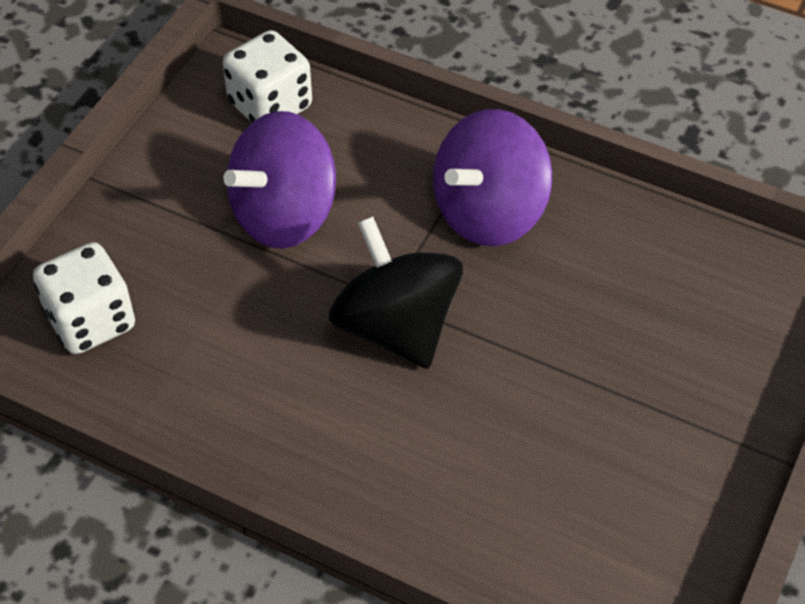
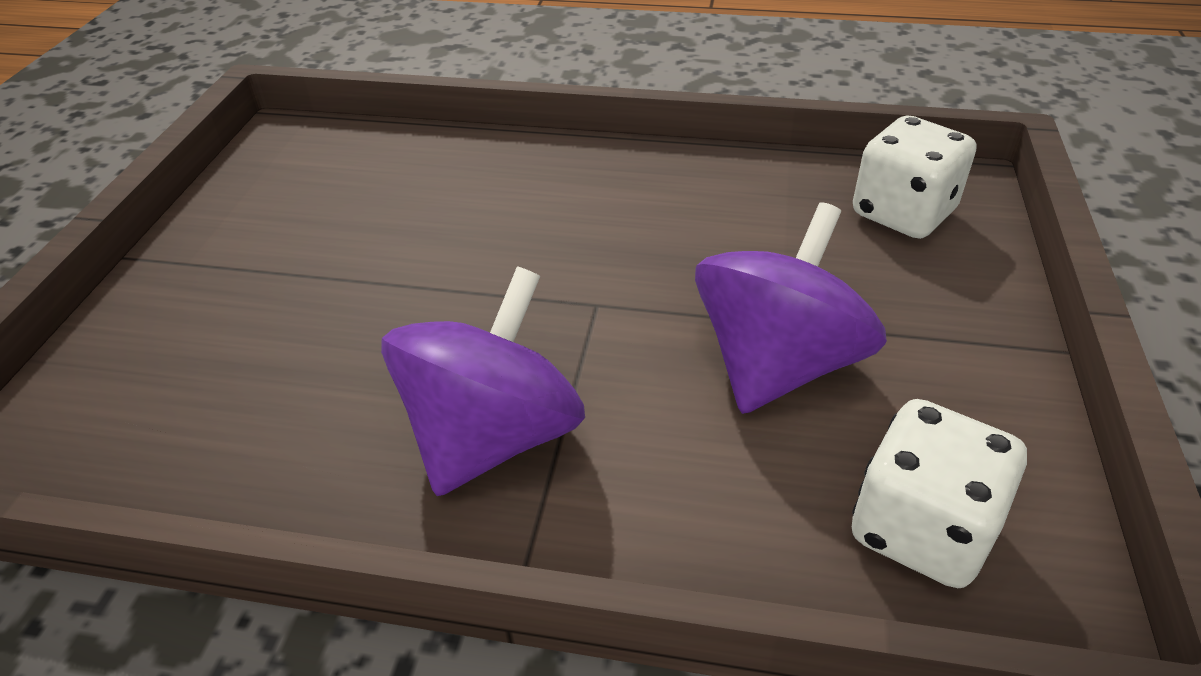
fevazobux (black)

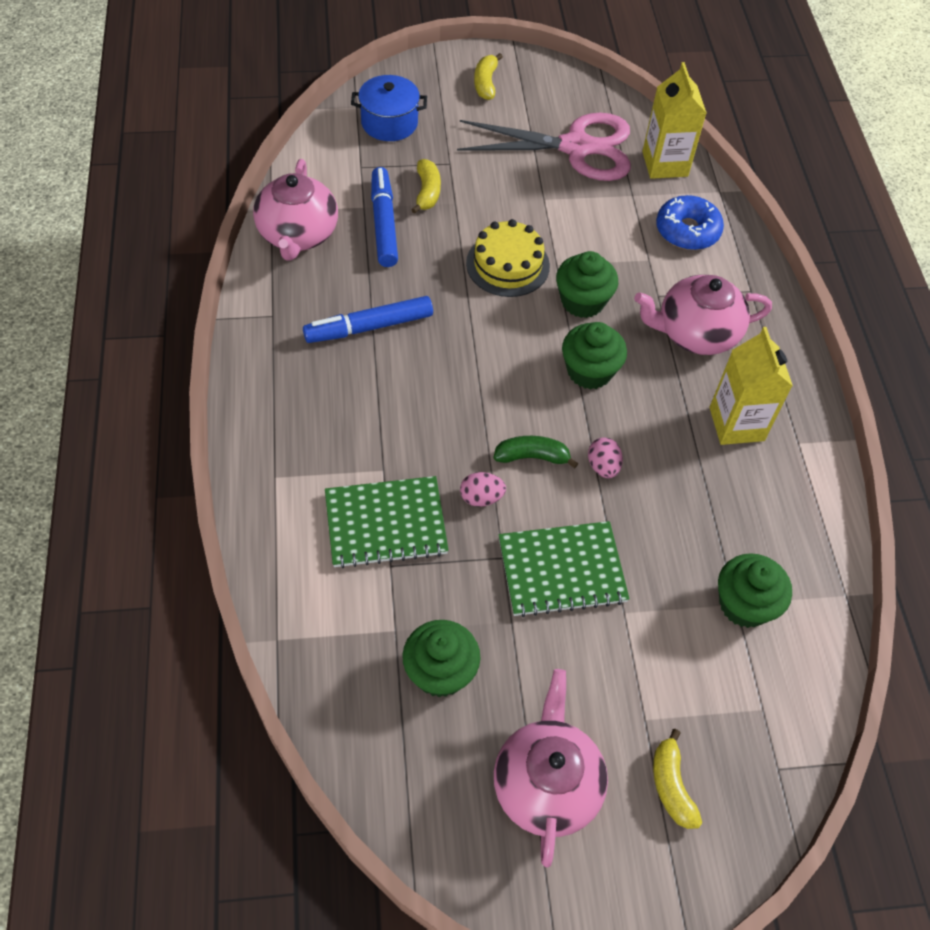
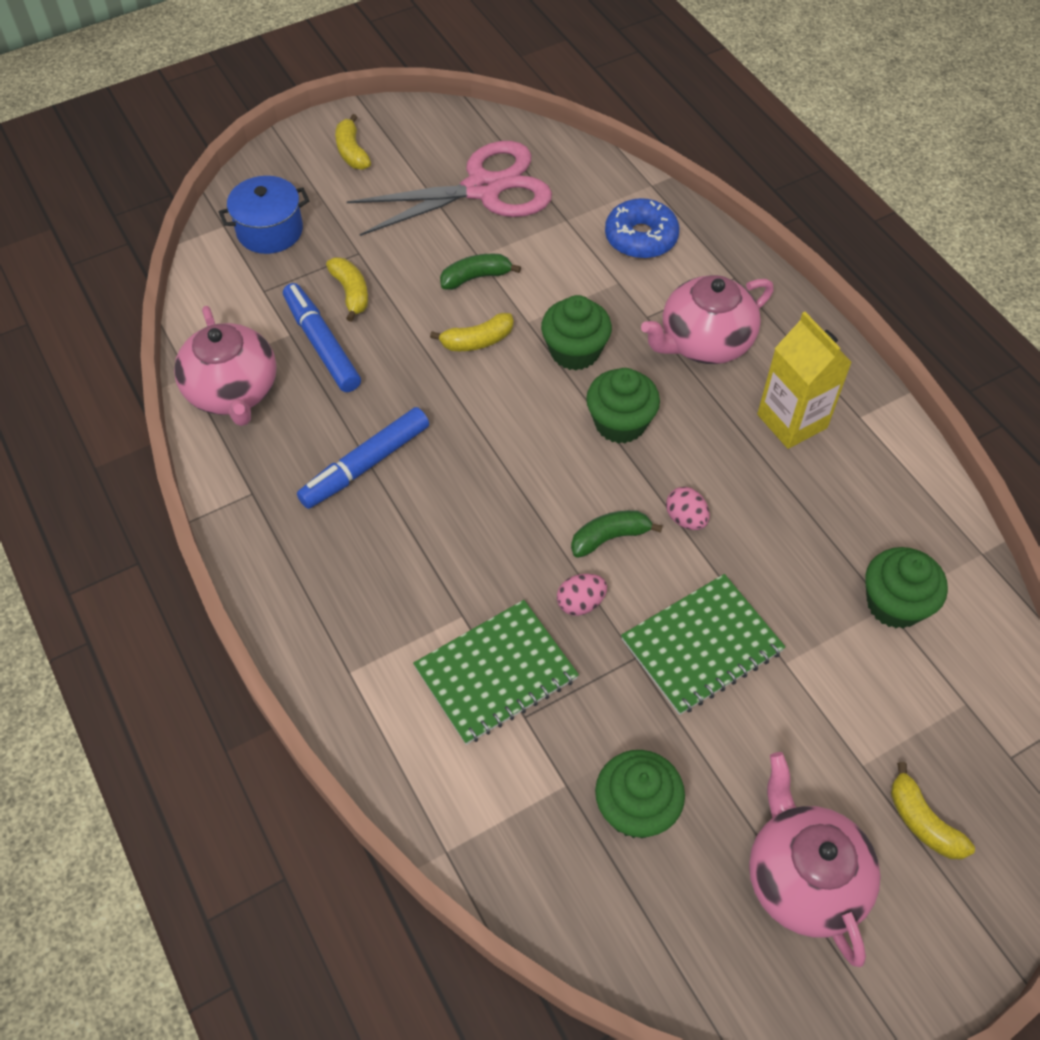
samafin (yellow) (no. 3 from left)
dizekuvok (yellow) (no. 1 from left in the first image)
samafin (green) (no. 1 from left)

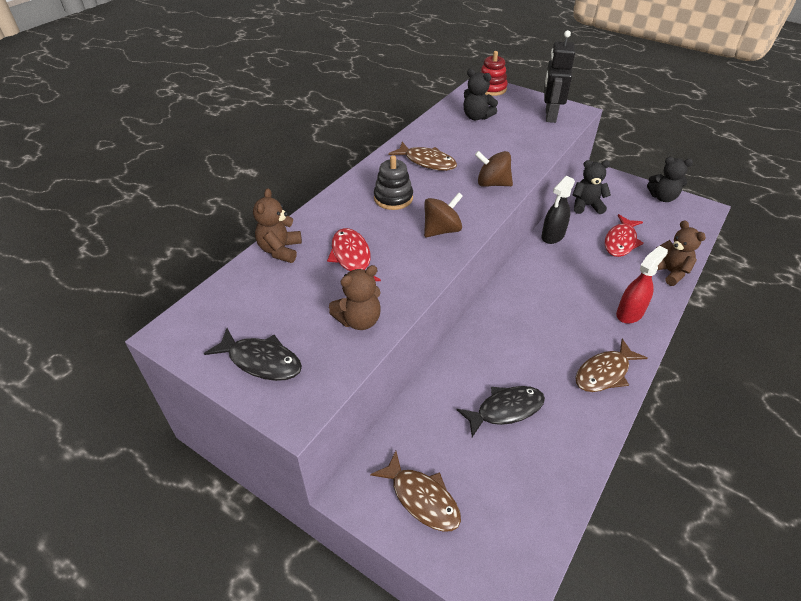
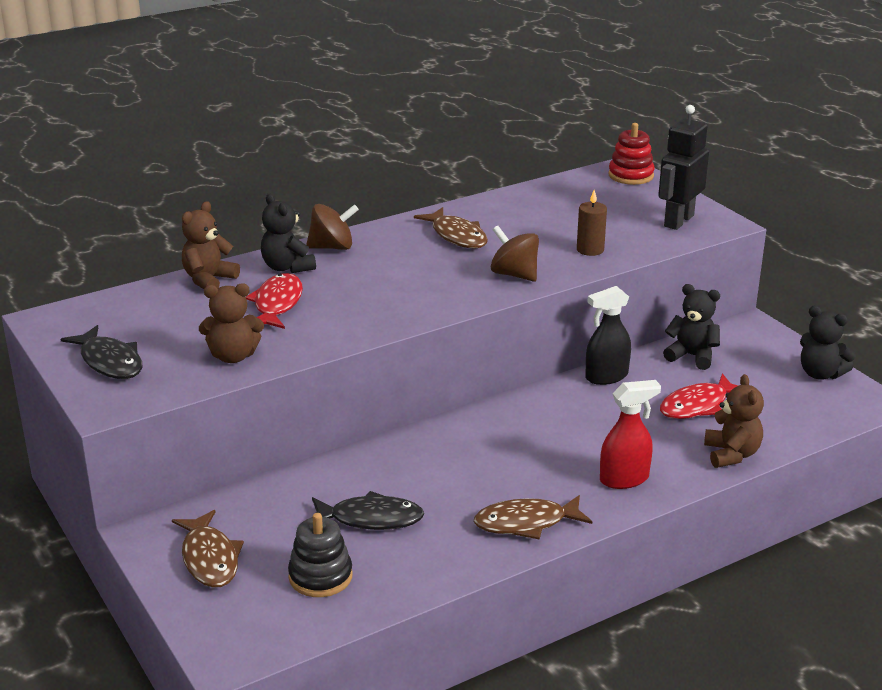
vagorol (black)
fevazobux (brown) (no. 1 from left)
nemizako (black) (no. 1 from left)
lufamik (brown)

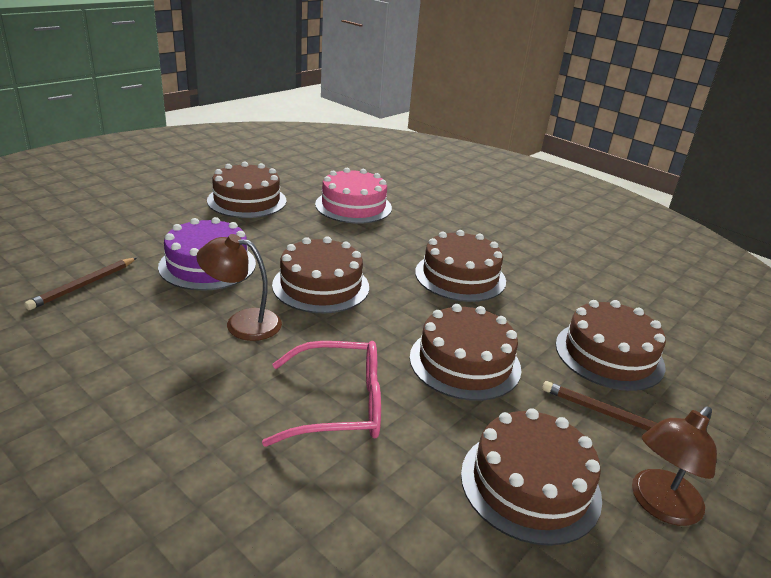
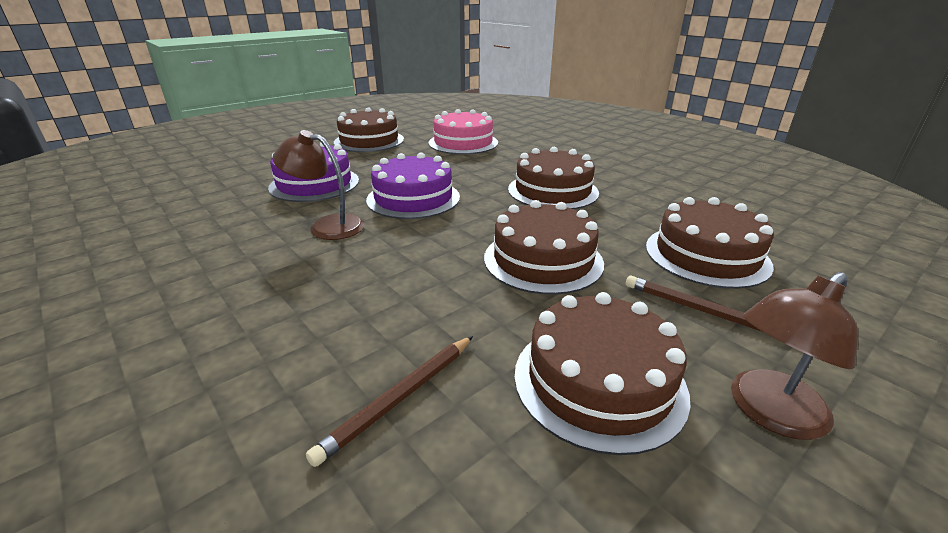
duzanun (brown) (no. 1 from left)
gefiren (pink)
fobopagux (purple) (no. 2 from left)

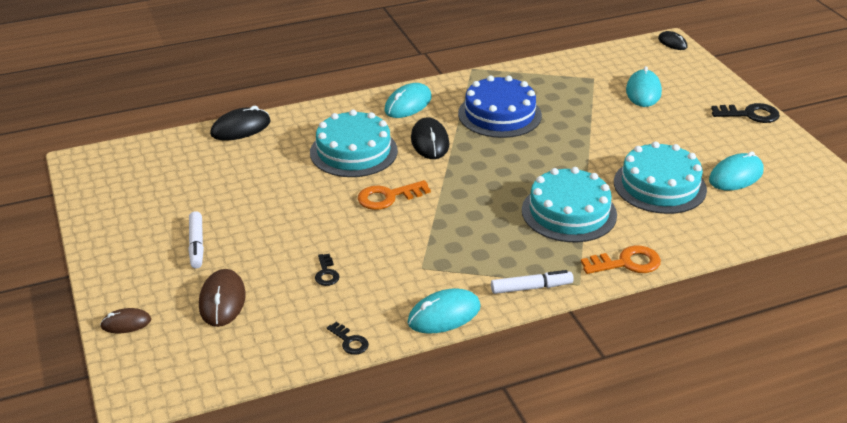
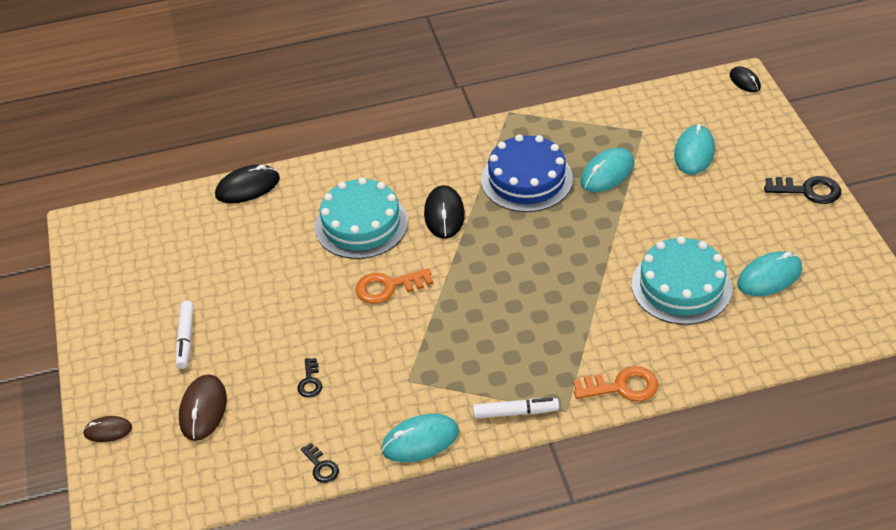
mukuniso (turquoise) (no. 2 from left)
fobopagux (turquoise) (no. 2 from left in the first image)

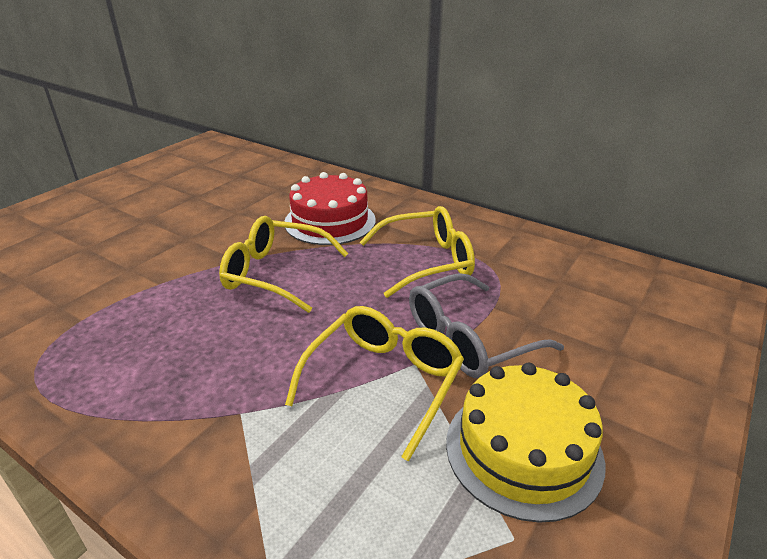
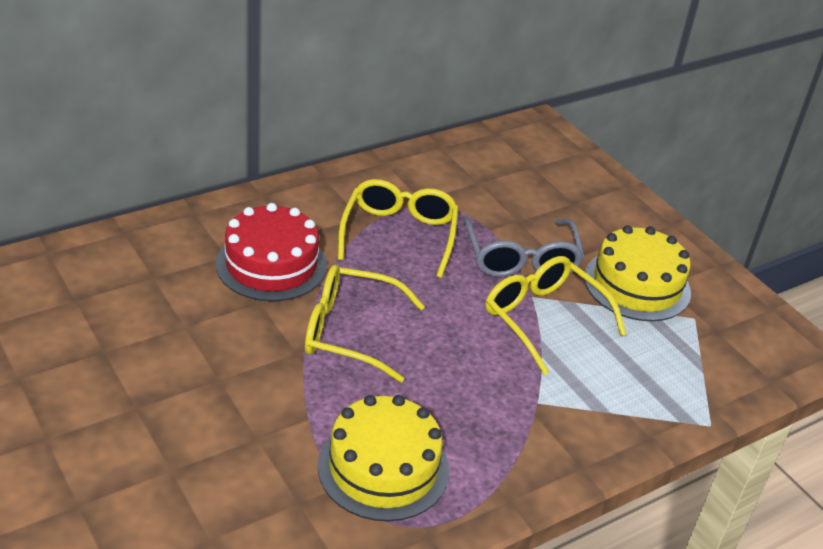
gefiren (yellow) (no. 1 from left)
fobopagux (yellow) (no. 1 from left)

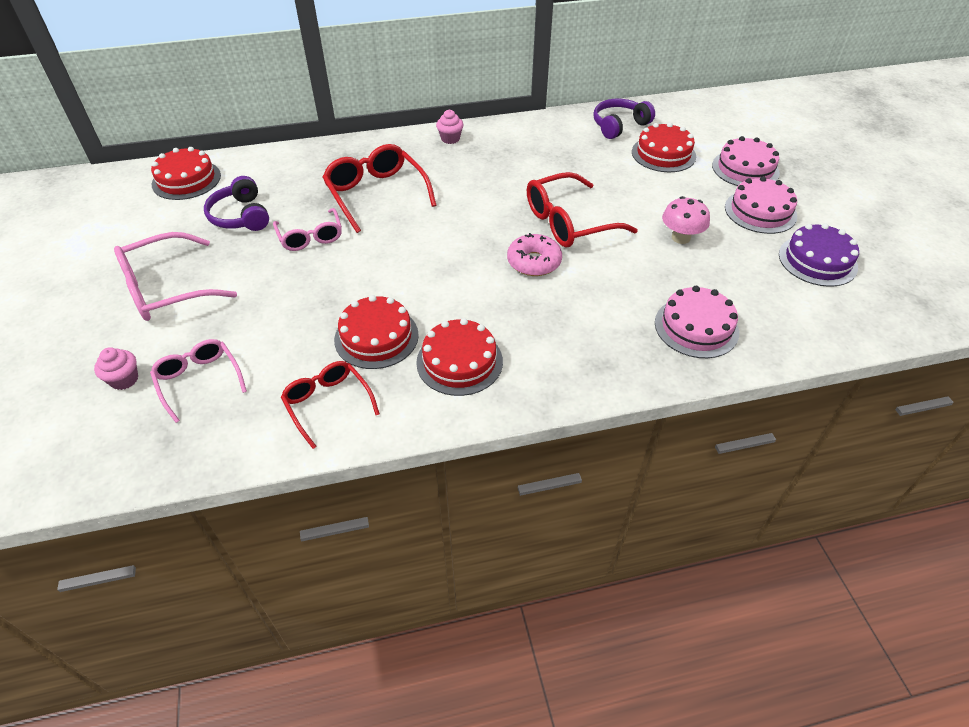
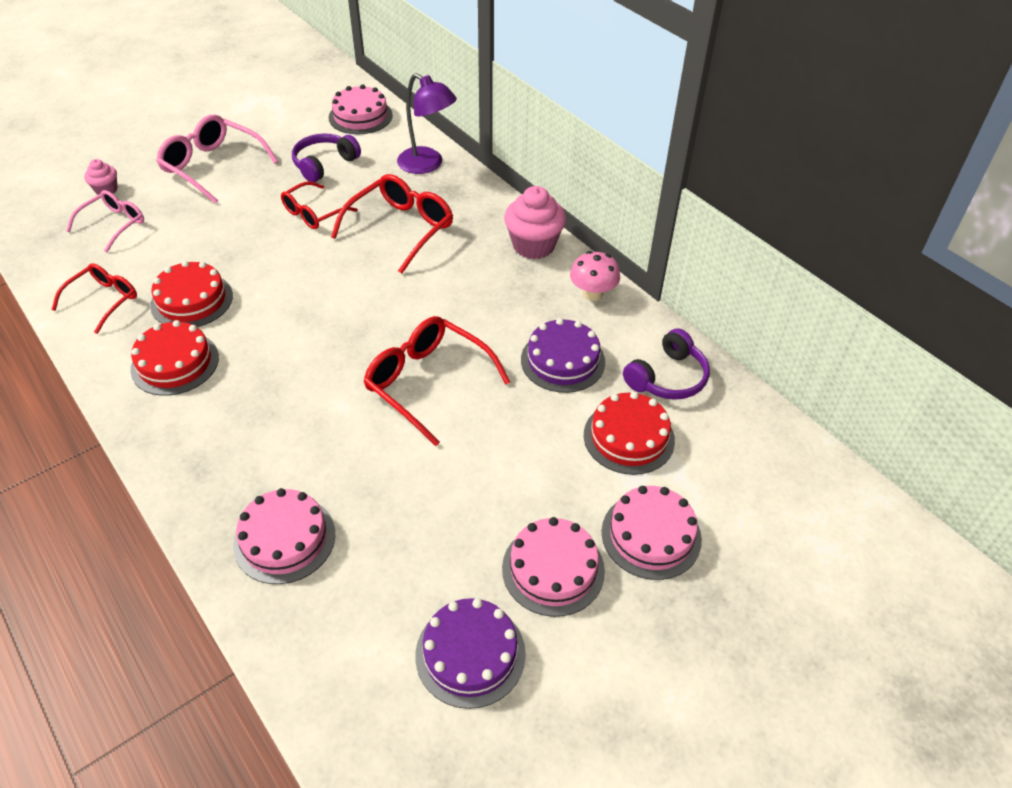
fobopagux (pink) (no. 2 from left)
gefiren (red) (no. 2 from left)
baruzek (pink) (no. 2 from left)
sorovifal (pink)
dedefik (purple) (no. 2 from left)
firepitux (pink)
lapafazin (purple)
fobopagux (purple) (no. 2 from left)

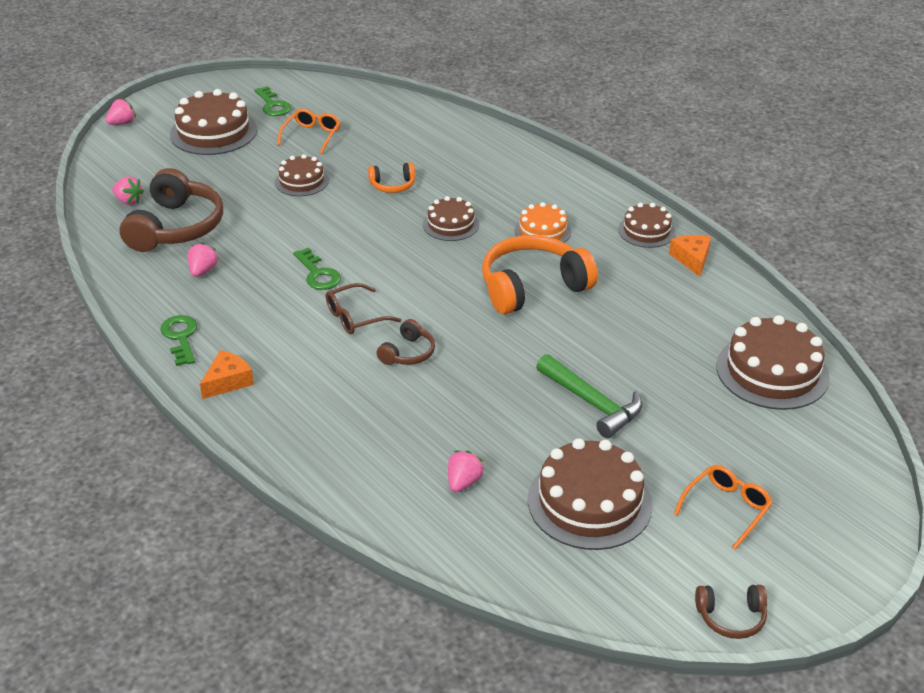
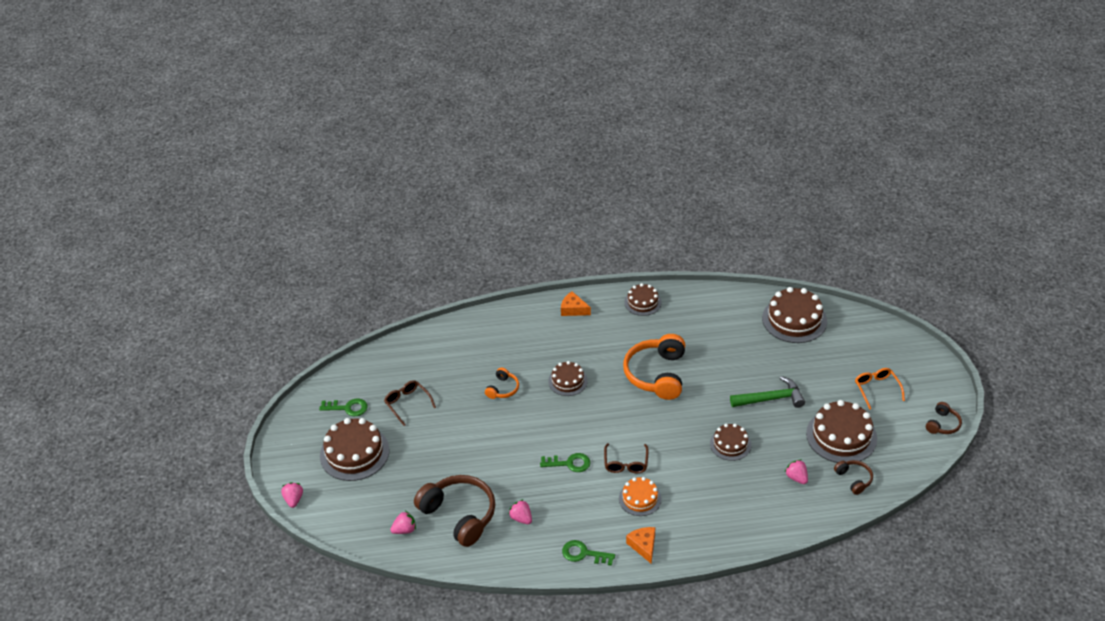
fobopagux (brown) (no. 4 from left)
gefiren (brown) (no. 1 from left)
dedefik (brown) (no. 2 from left)
fobopagux (orange)
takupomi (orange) (no. 1 from left)

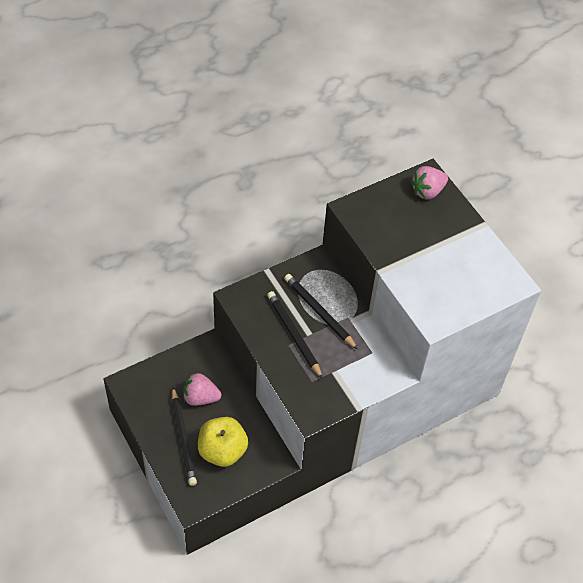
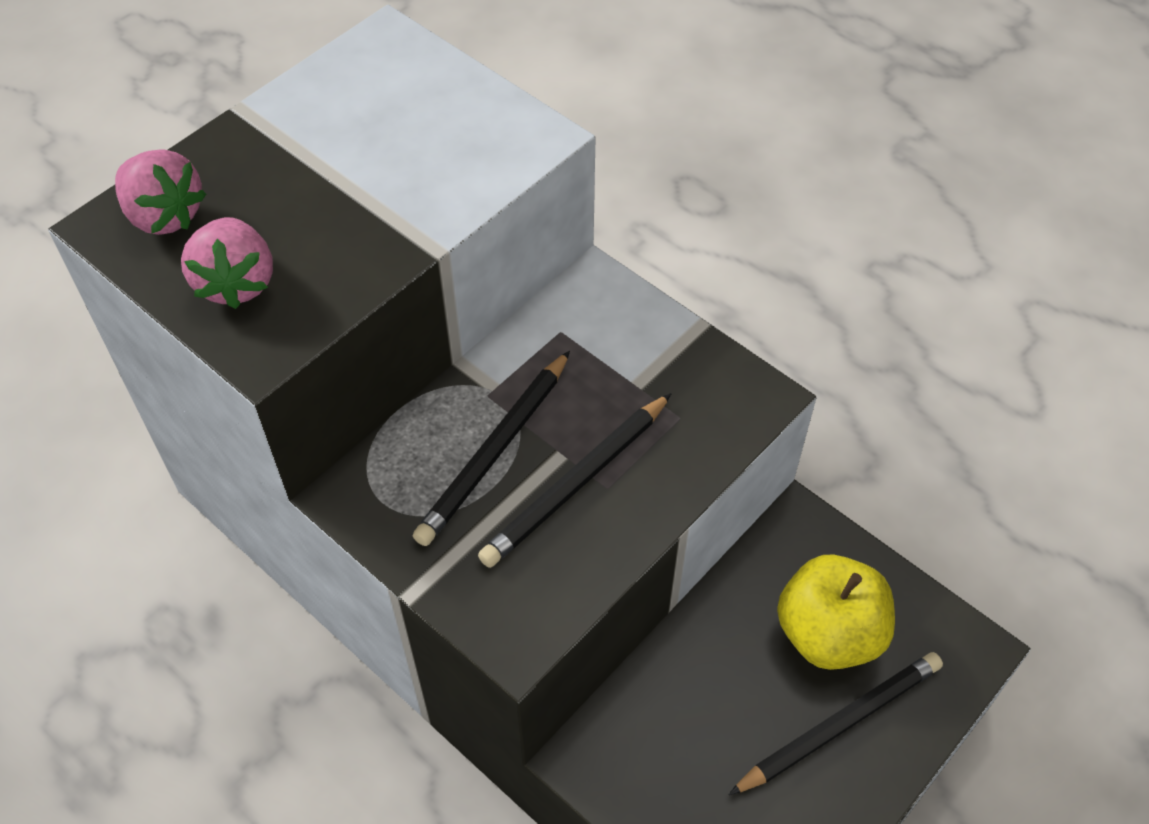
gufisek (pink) (no. 2 from left)

